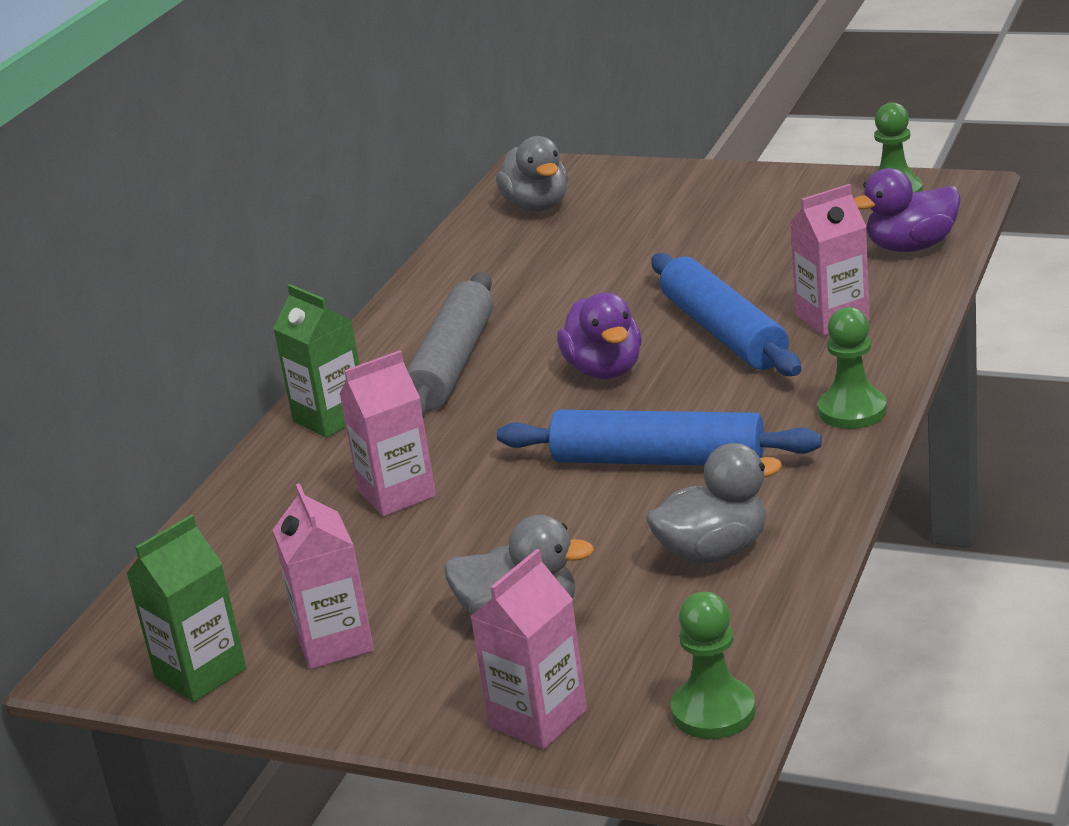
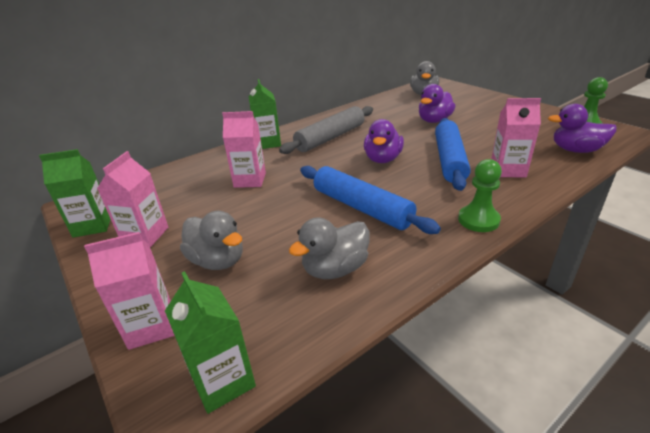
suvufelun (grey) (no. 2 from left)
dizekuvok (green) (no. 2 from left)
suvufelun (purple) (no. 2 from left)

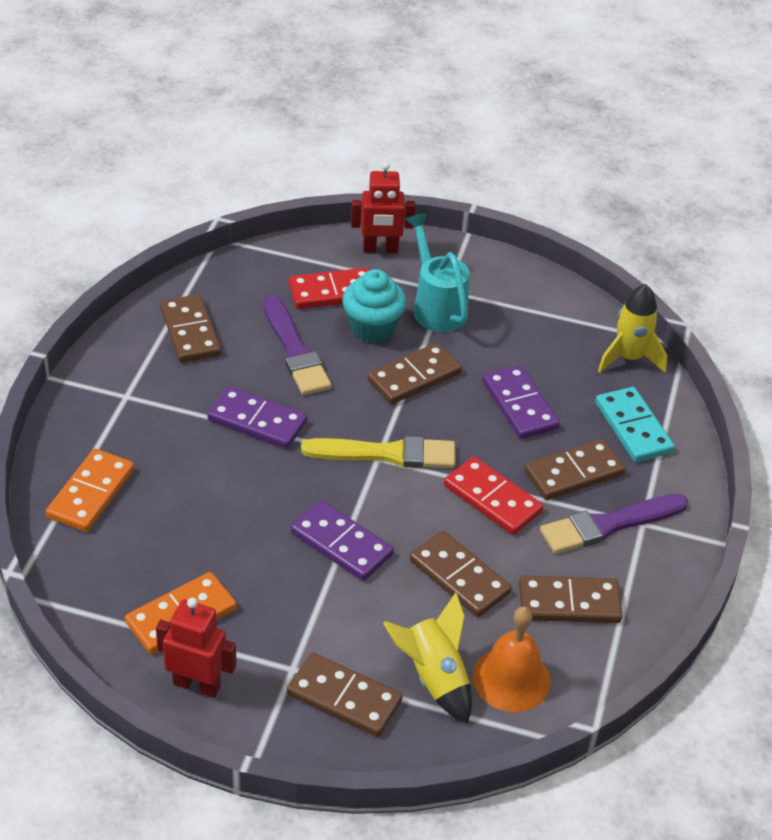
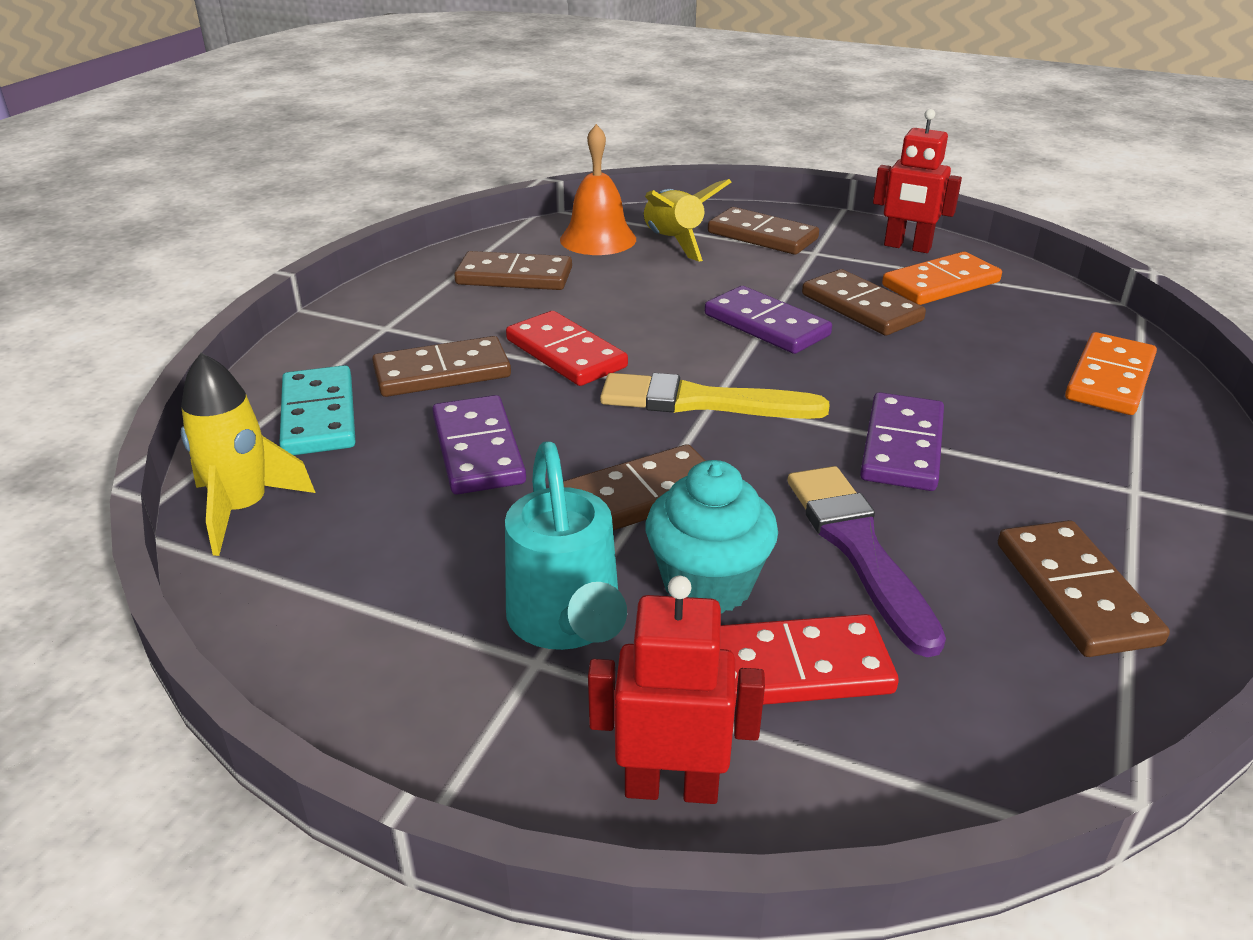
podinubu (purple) (no. 3 from left)
podinubu (brown) (no. 5 from left)
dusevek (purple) (no. 2 from left in the first image)

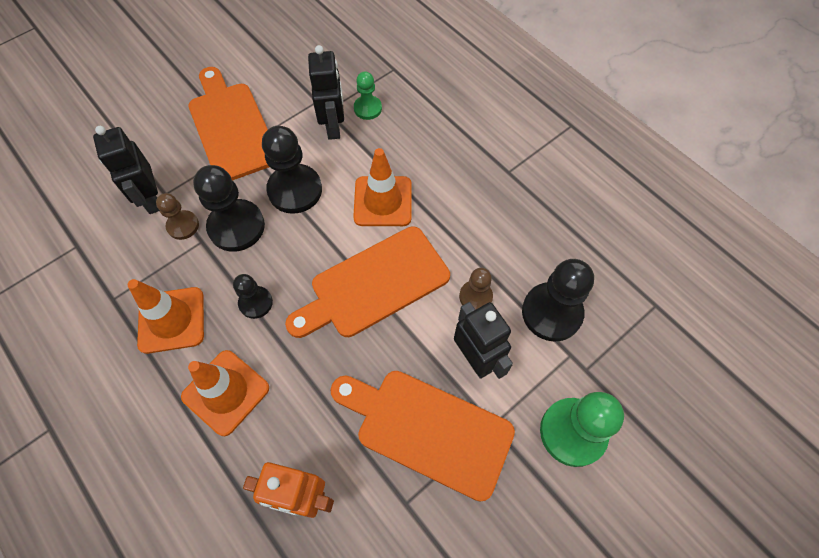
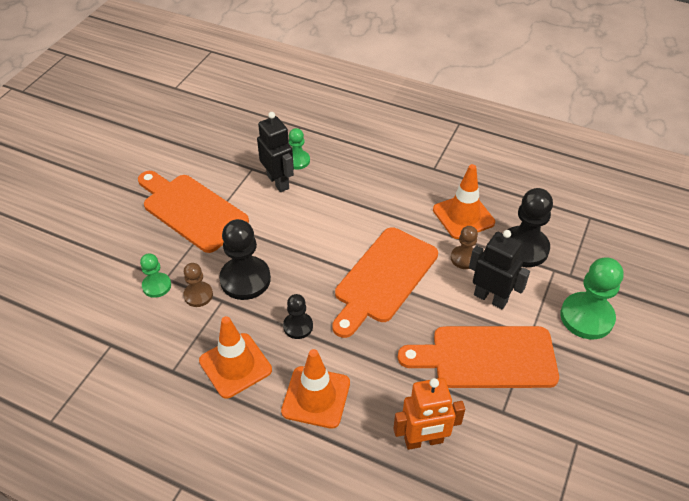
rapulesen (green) (no. 1 from left)
rapulesen (black) (no. 3 from left in the first image)
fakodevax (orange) (no. 3 from left)

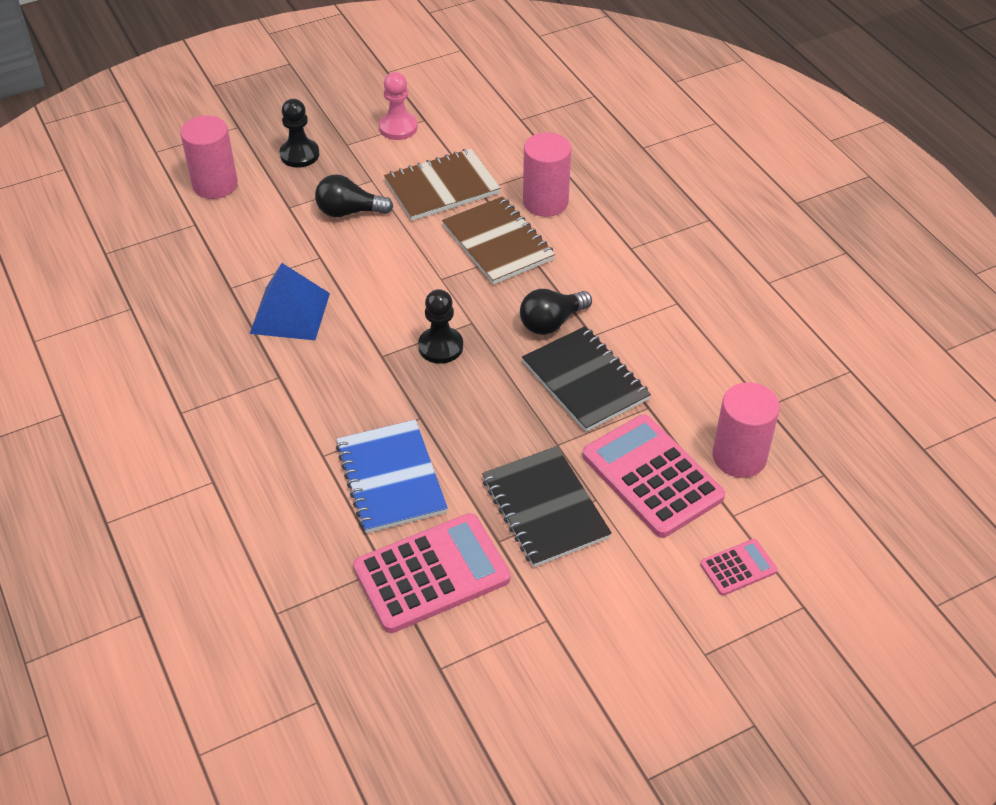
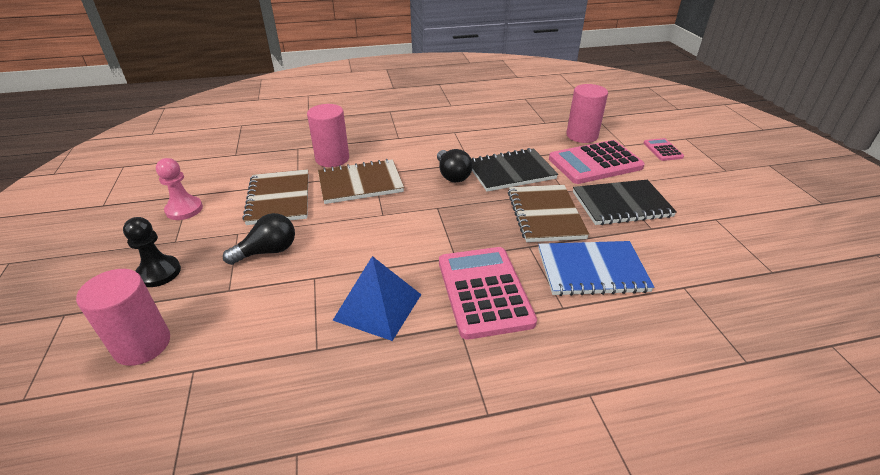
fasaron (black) (no. 1 from left)
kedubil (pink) (no. 1 from left)
rapulesen (black) (no. 2 from left in the first image)
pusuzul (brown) (no. 3 from left)

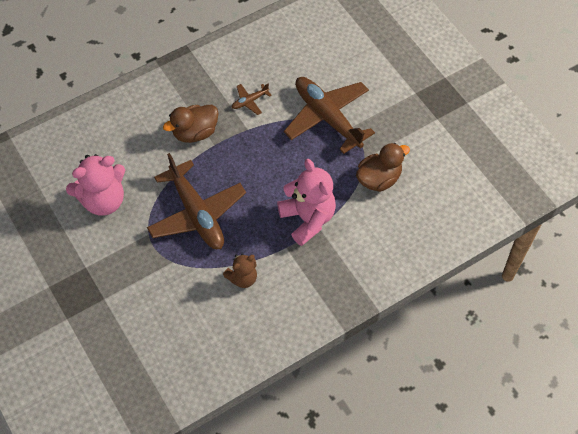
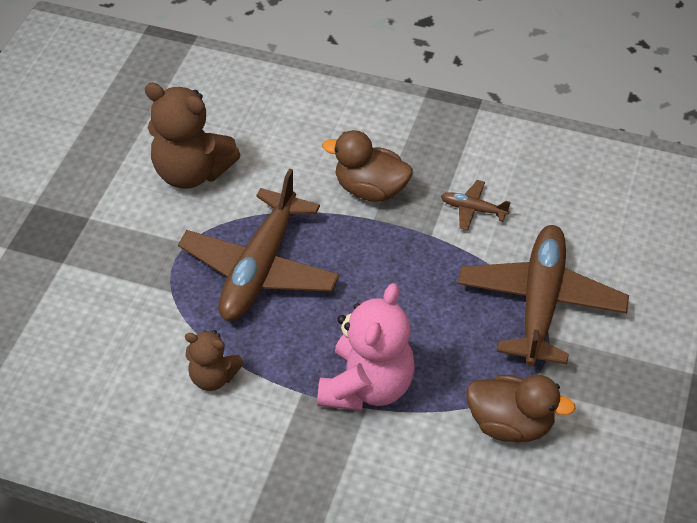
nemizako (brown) (no. 1 from left)

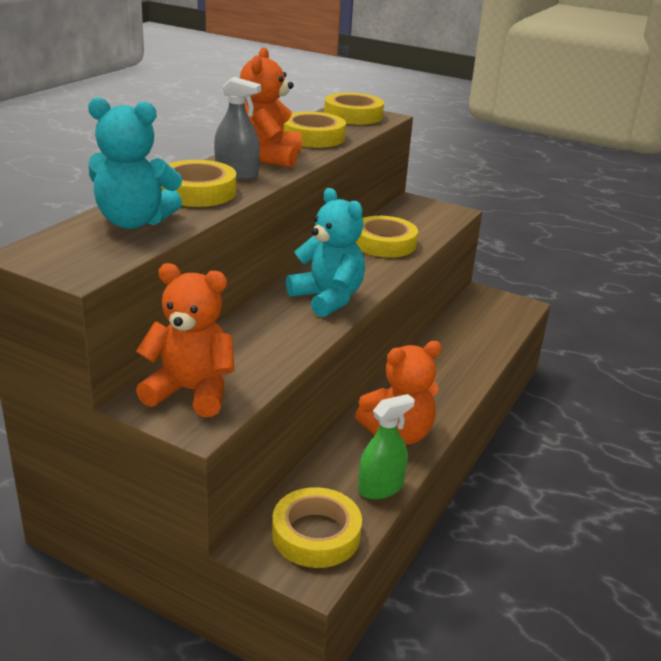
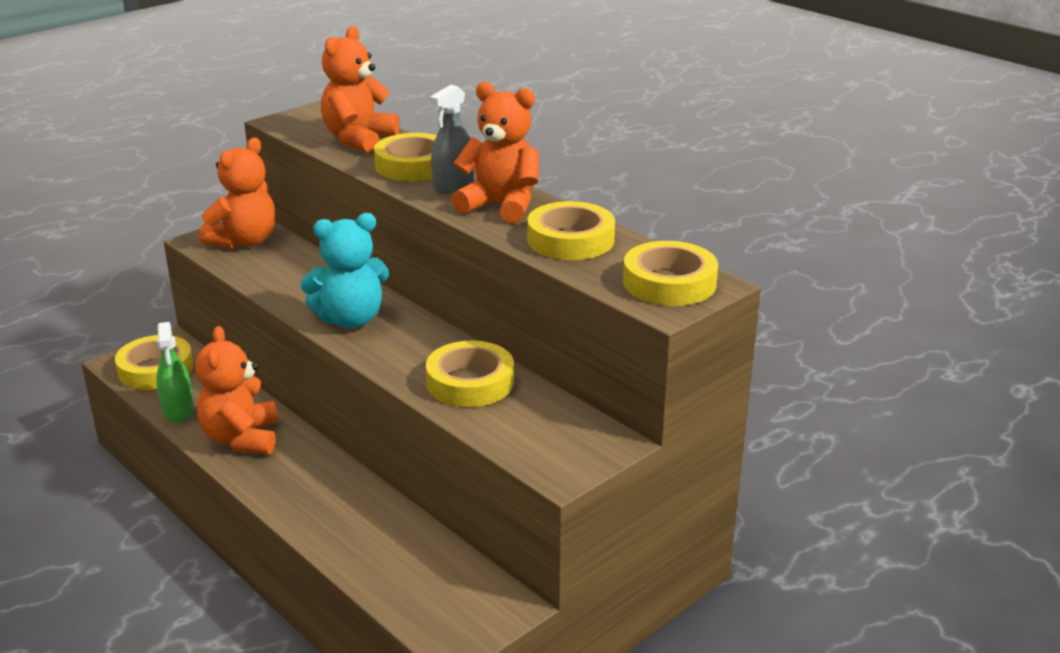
nemizako (orange) (no. 3 from left)

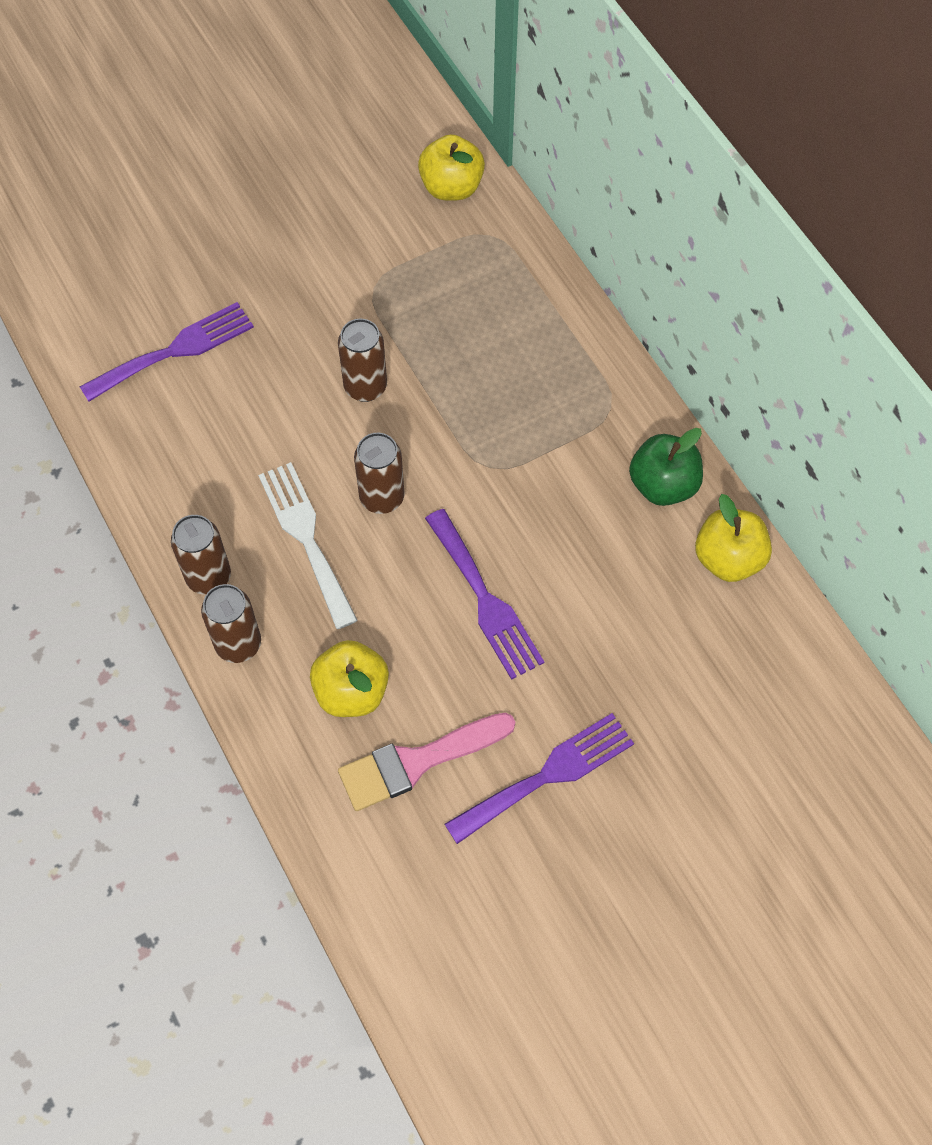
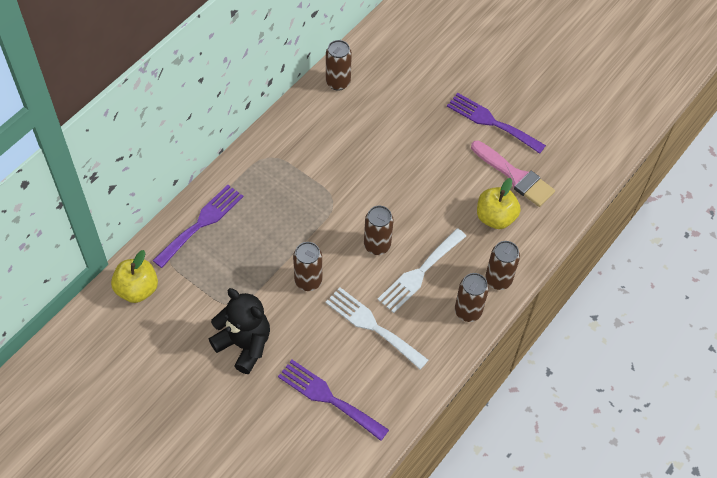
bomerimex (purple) (no. 1 from left)
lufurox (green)
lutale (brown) (no. 2 from left)
nemizako (black)
bomerimex (white) (no. 1 from left)

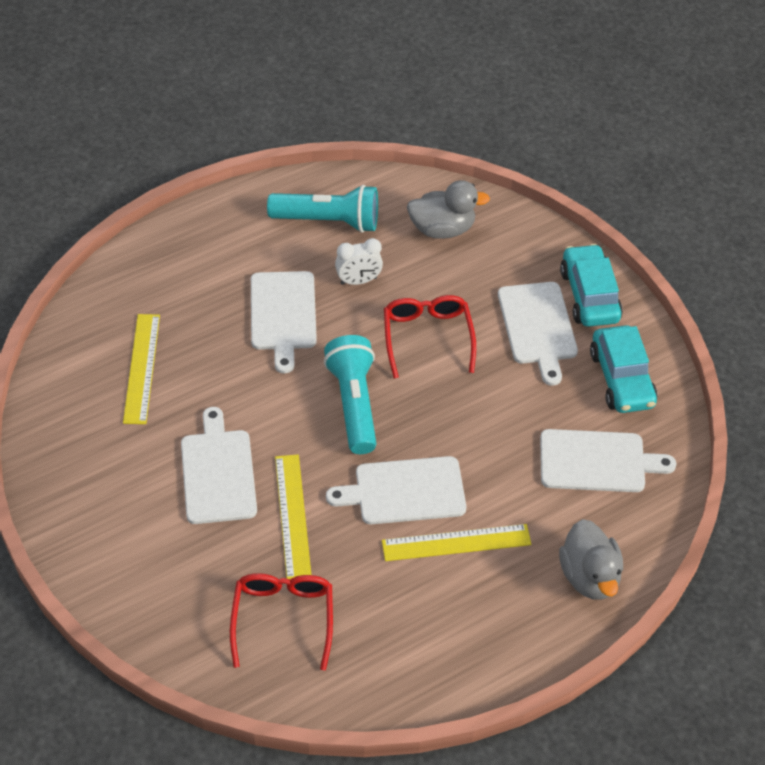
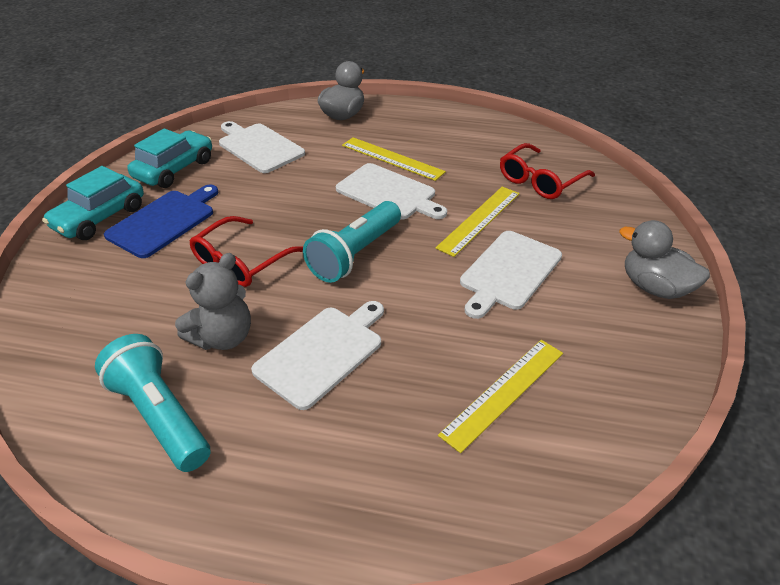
nemizako (grey)
suvufelun (grey) (no. 2 from left)
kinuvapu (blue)

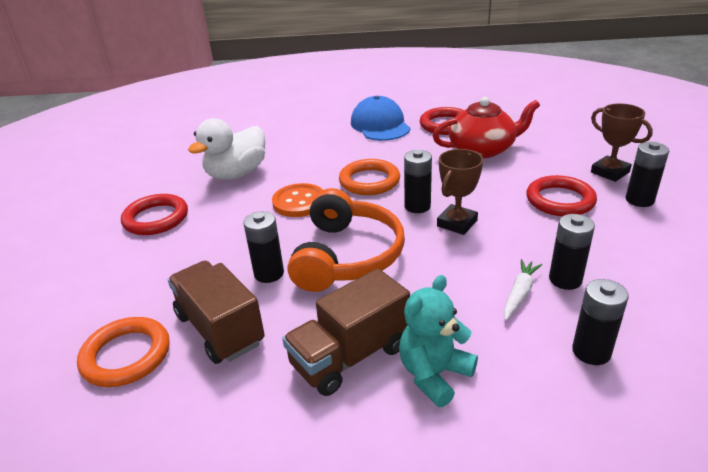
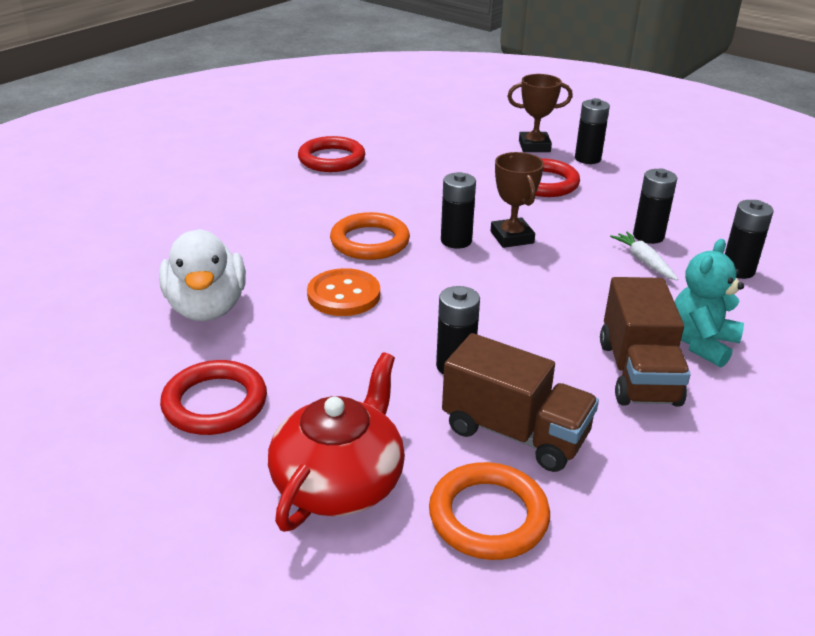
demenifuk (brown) (no. 1 from left)
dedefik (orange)
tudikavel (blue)
nemizako (turquoise)
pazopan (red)

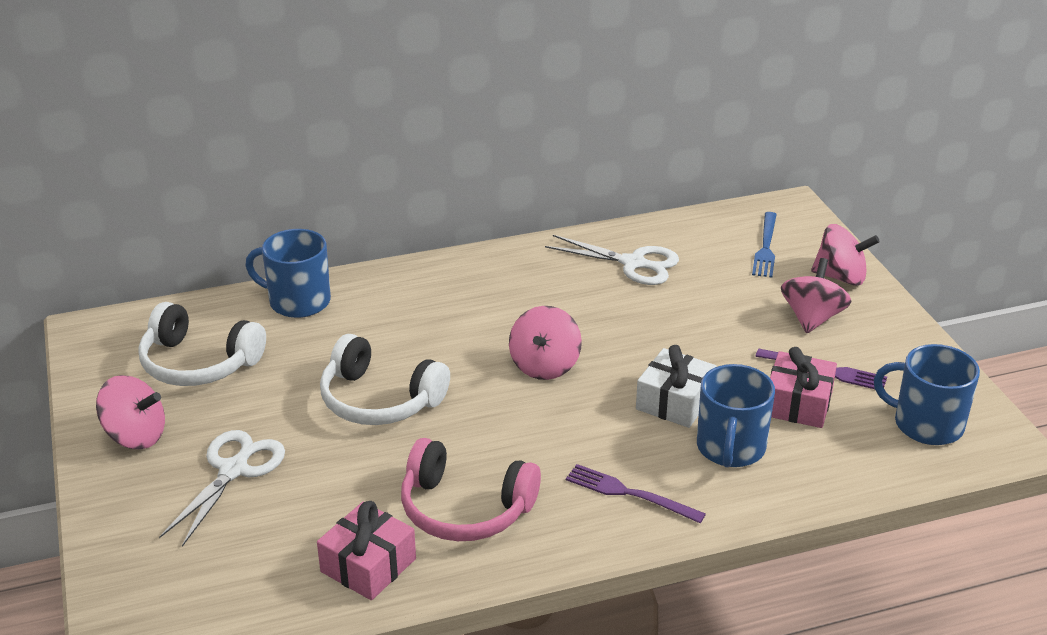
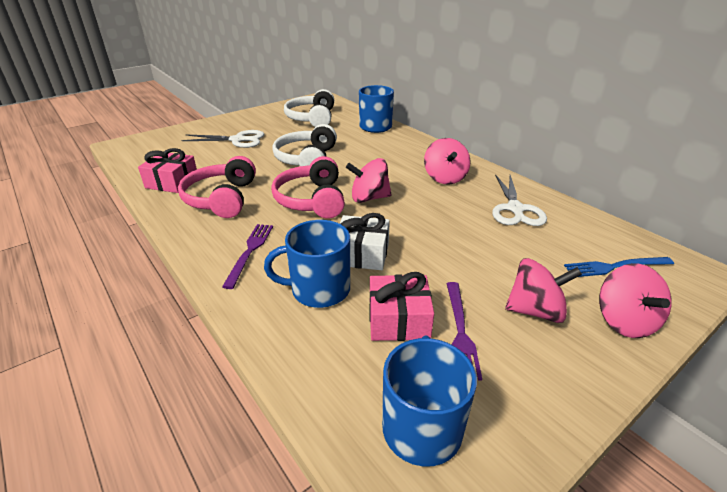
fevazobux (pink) (no. 2 from left)
dedefik (pink) (no. 2 from left)

